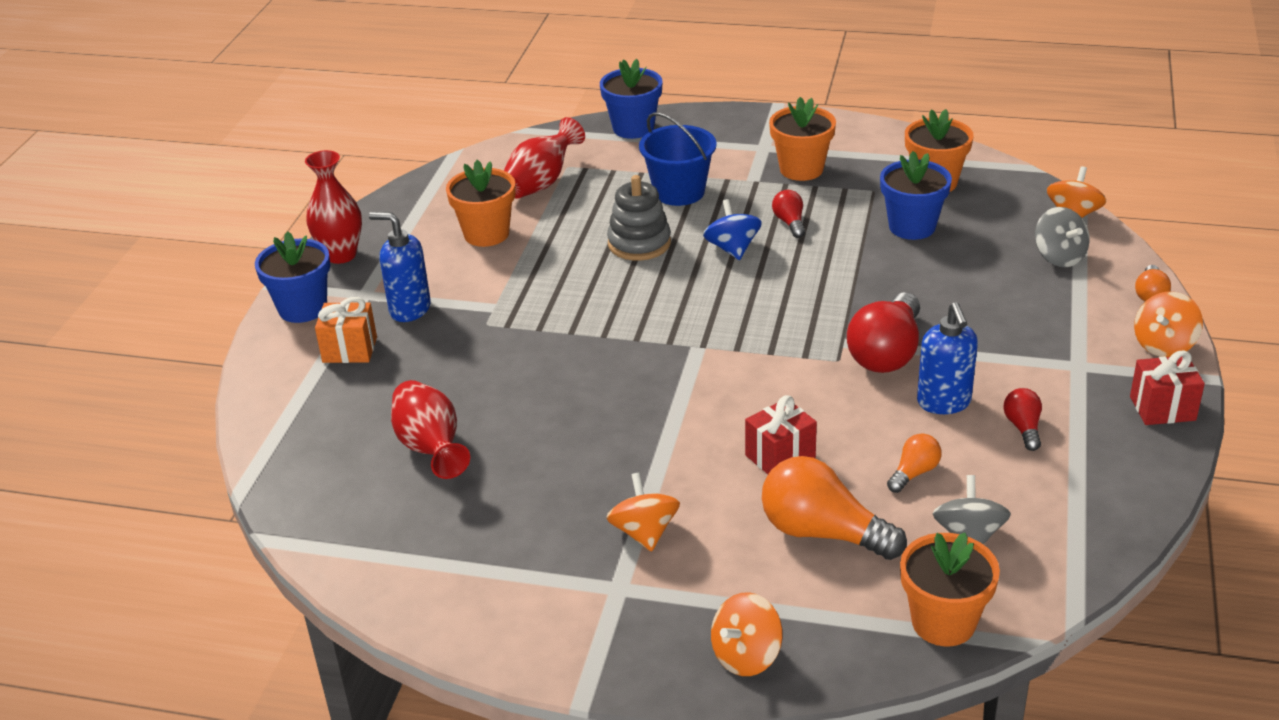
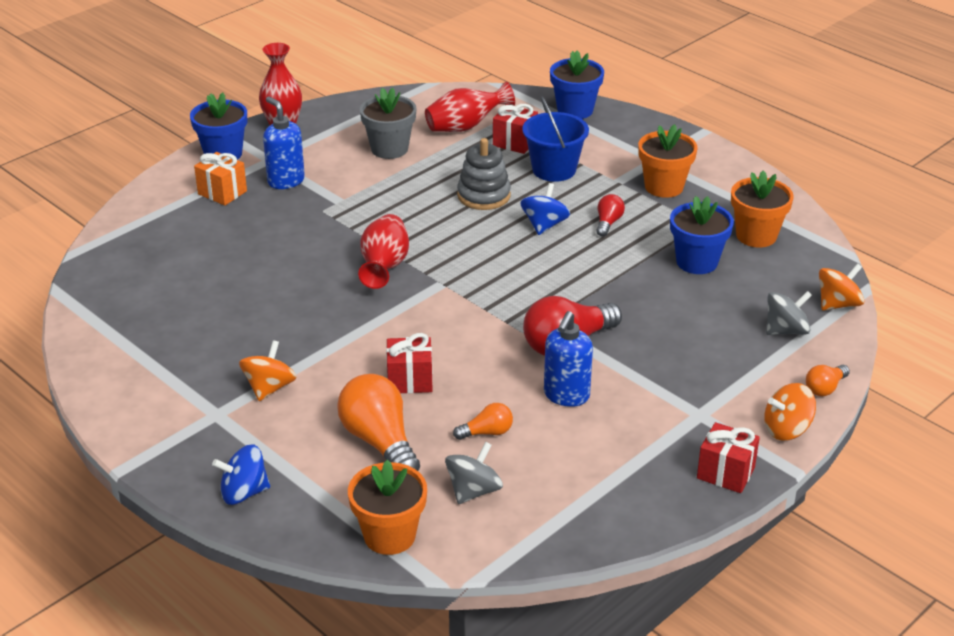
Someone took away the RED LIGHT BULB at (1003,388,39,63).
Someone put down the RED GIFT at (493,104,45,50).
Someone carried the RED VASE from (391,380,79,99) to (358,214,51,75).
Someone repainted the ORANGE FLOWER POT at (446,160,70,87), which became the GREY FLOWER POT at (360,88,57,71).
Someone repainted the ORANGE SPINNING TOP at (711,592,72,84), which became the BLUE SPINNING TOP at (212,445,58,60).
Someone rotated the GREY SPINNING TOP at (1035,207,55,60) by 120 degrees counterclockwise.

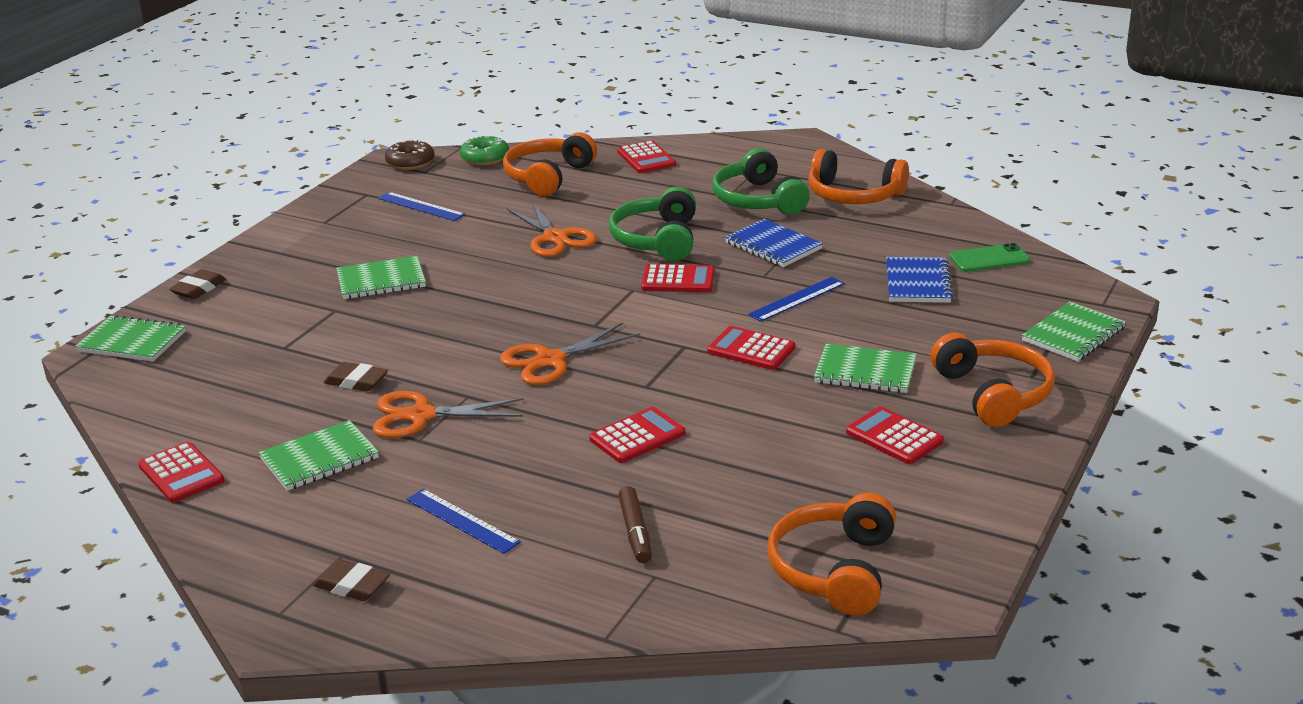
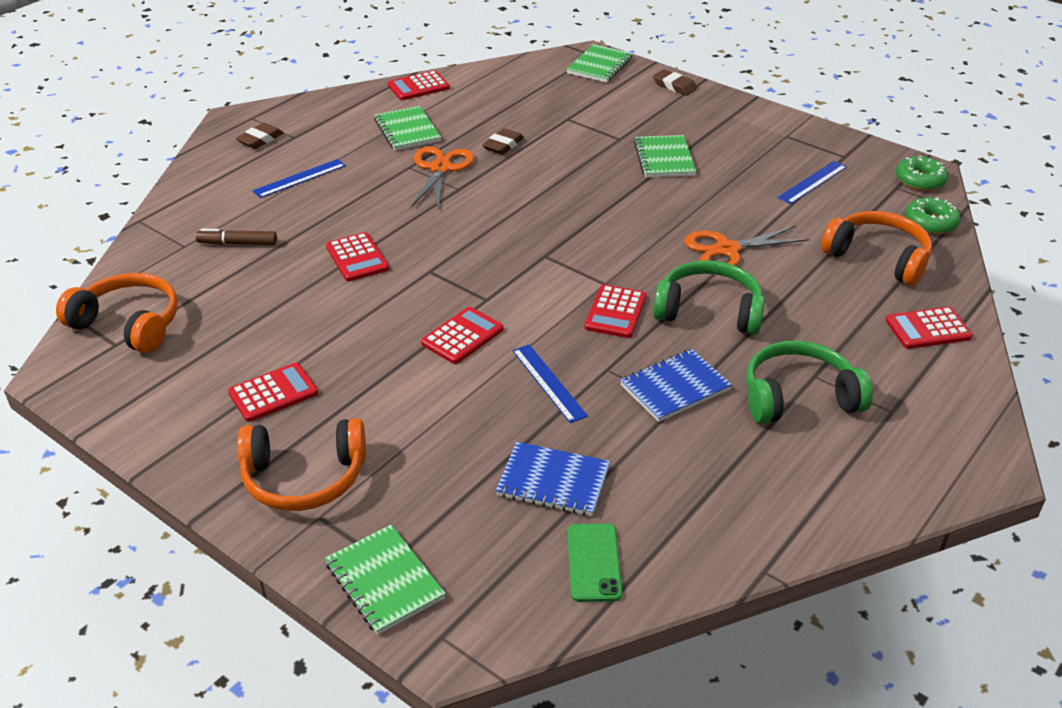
Someone took away the ORANGE SCISSORS at (500,322,140,63).
Someone took away the ORANGE HEADPHONES at (808,149,101,55).
Someone took away the GREEN NOTEBOOK at (814,344,103,49).
Someone repainted the BROWN DONUT at (385,139,49,31), which became the GREEN DONUT at (896,156,52,35).

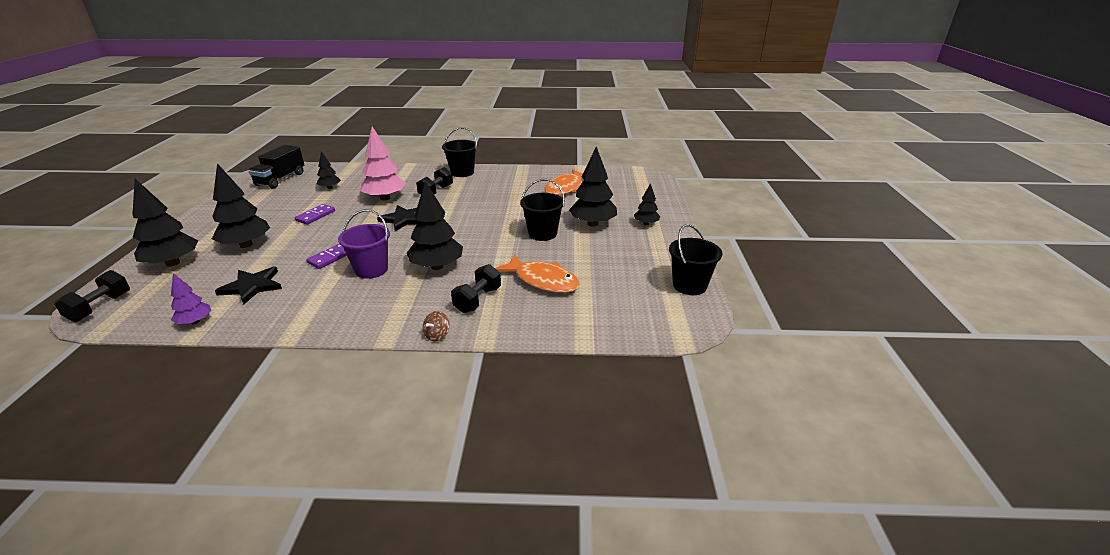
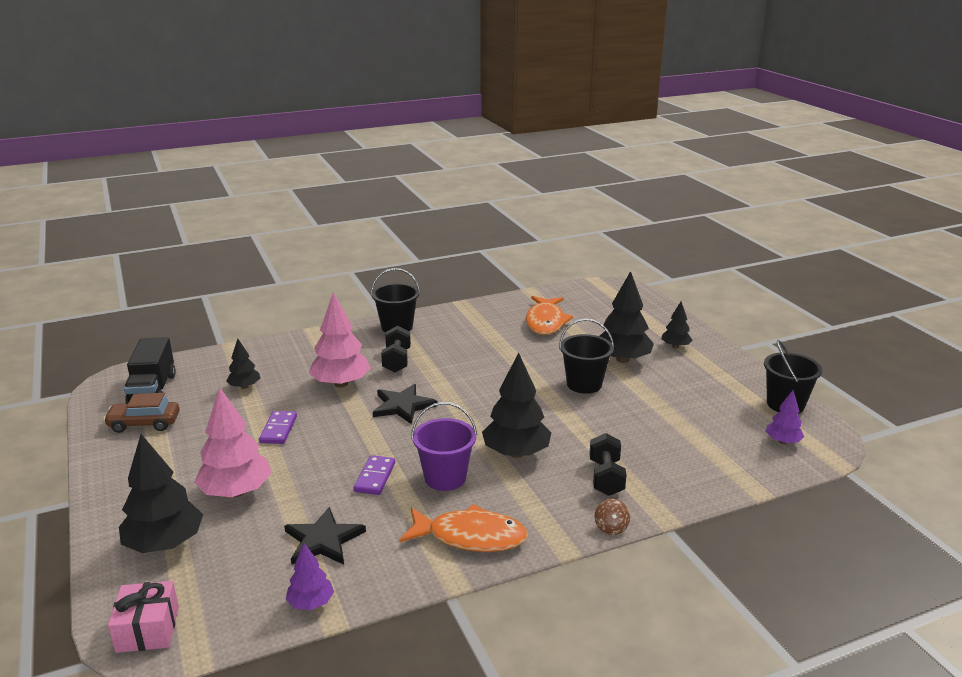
Someone put down the BROWN CAR at (103,393,77,40).
Someone put down the PURPLE TREE at (766,390,38,54).
Someone carried the ORANGE FISH from (495,255,85,38) to (399,504,129,48).
Someone swapped the BLACK DUMBBELL at (54,270,76,52) for the PINK GIFT at (108,581,71,72).
Someone repainted the BLACK TREE at (212,163,58,85), which became the PINK TREE at (194,387,78,110).

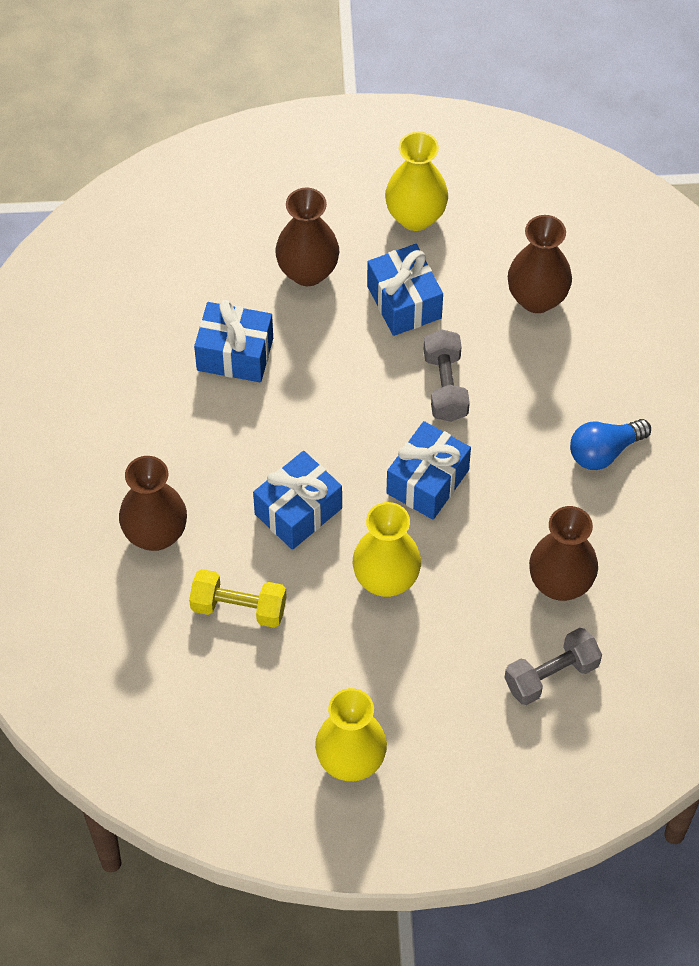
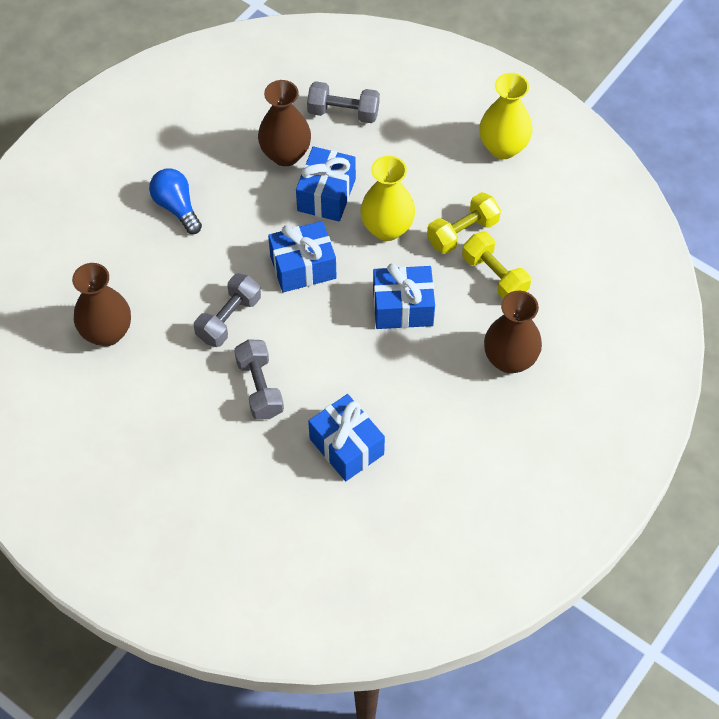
Someone took away the BROWN VASE at (275,188,64,98).
Someone took away the YELLOW VASE at (385,132,63,99).
Someone put down the GREY DUMBBELL at (234,339,50,80).
Someone put down the YELLOW DUMBBELL at (427,192,74,62).
Someone carried the BLUE GIFT from (367,244,76,92) to (296,146,60,76).
Someone rotated the BLUE LIGHT BULB at (570,419,81,51) by 135 degrees counterclockwise.

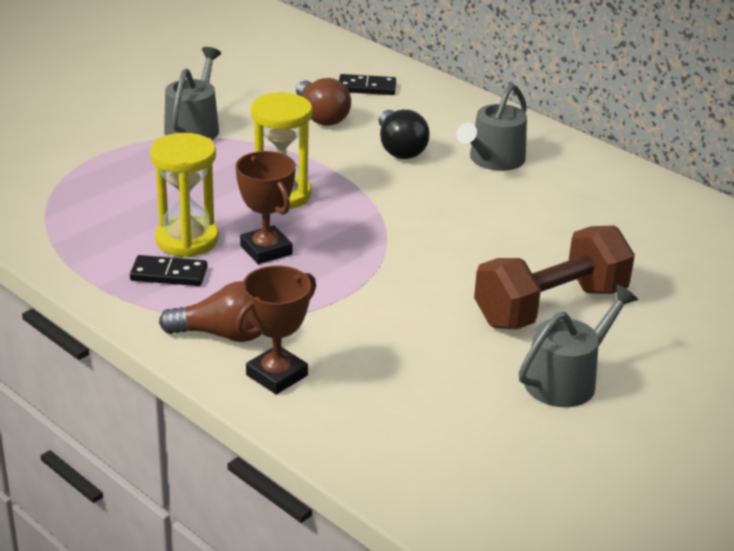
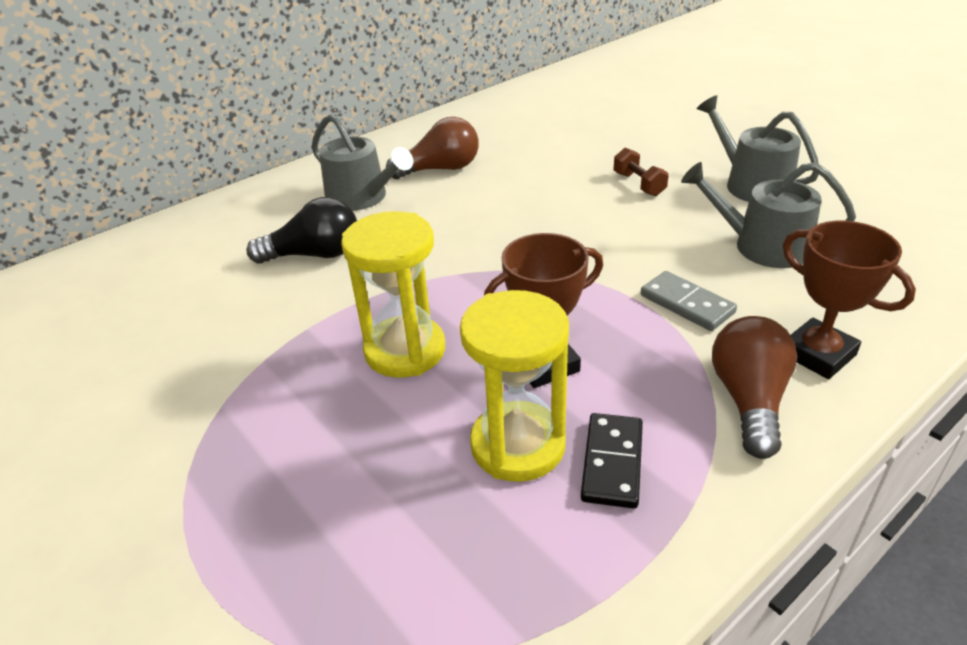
Someone took away the BLACK DOMINO at (339,74,57,21).
Someone put down the GREY DOMINO at (641,271,96,60).
Someone carried the GREY WATERING CAN from (164,47,57,93) to (681,162,175,106).
Someone carried the BROWN LIGHT BULB from (296,78,55,48) to (386,117,93,62).
Someone scaled the BROWN DUMBBELL at (474,225,161,105) by 0.41.

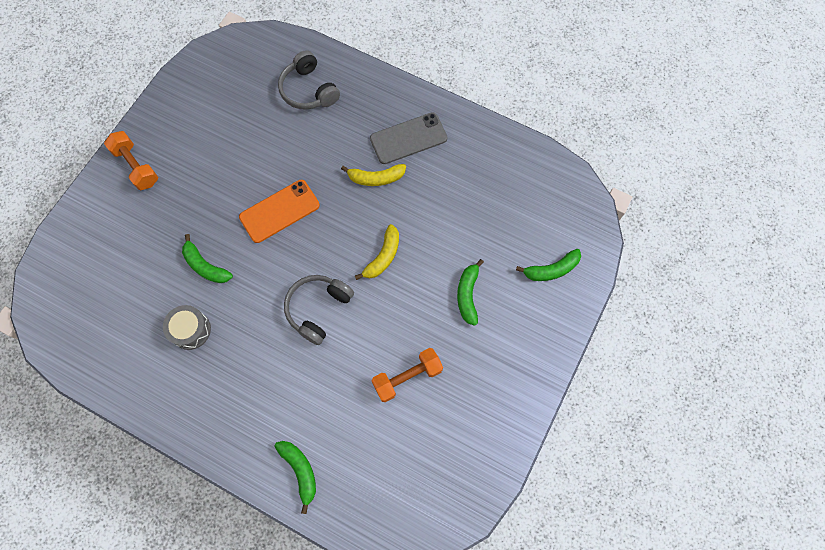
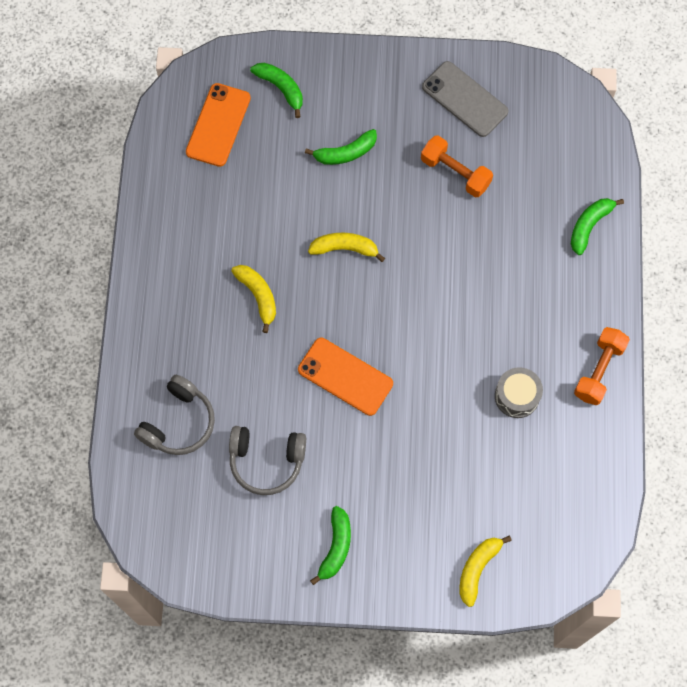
Someone put down the ORANGE PHONE at (186,83,65,84).
Someone put down the YELLOW BANANA at (459,536,53,71).
Someone carried the ORANGE DUMBBELL from (104,131,54,59) to (574,327,56,78).
Someone carried the GREEN BANANA from (182,234,51,49) to (310,506,41,79).
Someone carried the GREY HEADPHONES from (284,275,70,70) to (229,426,77,69).
Someone carried the GREY PHONE from (370,112,78,52) to (422,61,86,76).

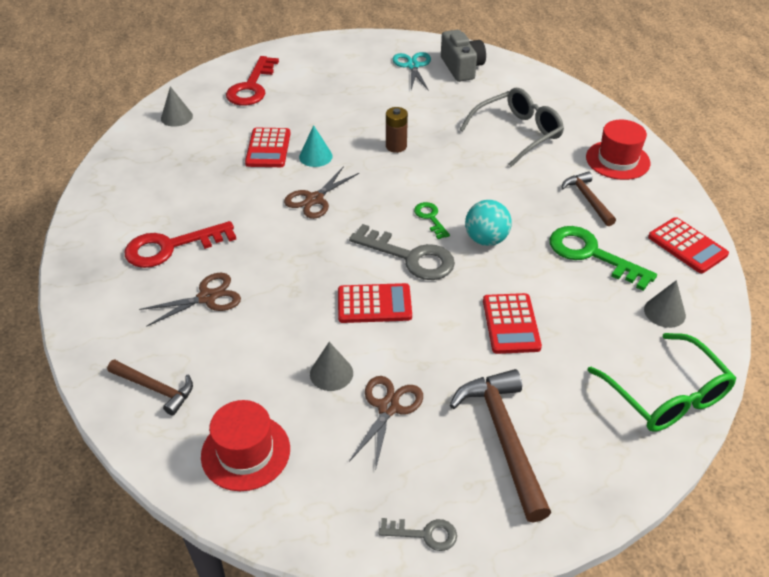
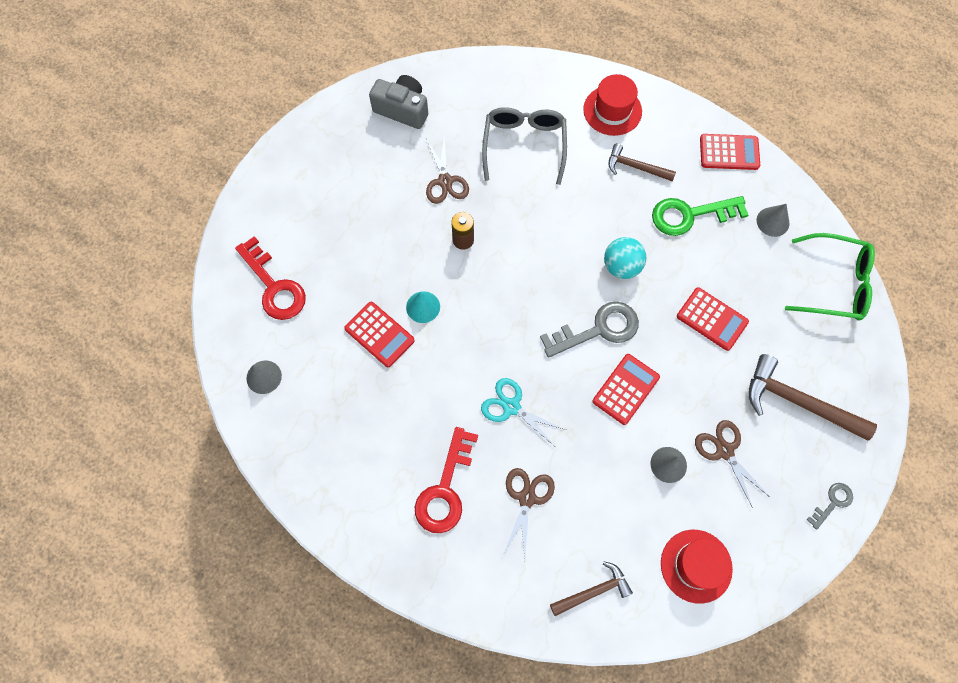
Someone took away the GREEN KEY at (414,202,36,37).
Someone carried the BROWN SCISSORS from (284,166,75,53) to (426,139,43,65).
Someone carried the TURQUOISE SCISSORS from (393,52,38,39) to (481,378,85,68).

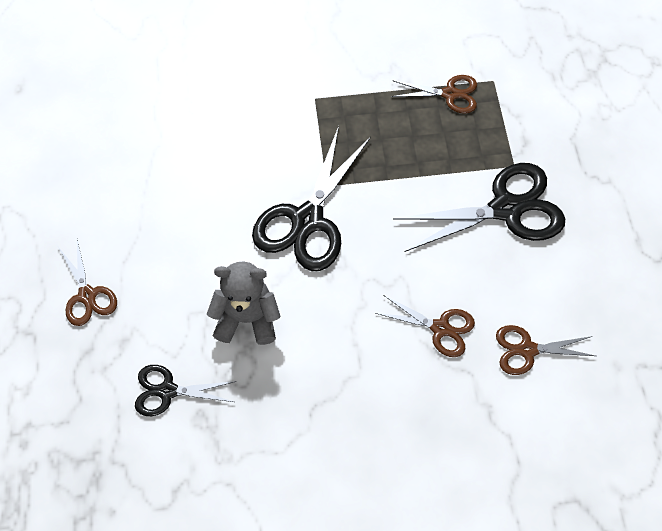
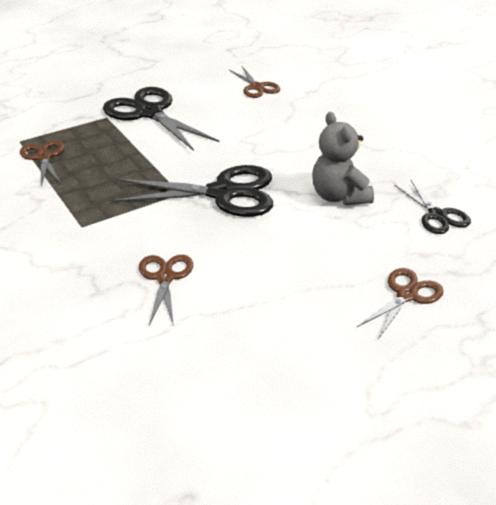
Someone carried the BROWN SCISSORS from (375,295,100,62) to (139,255,54,71).

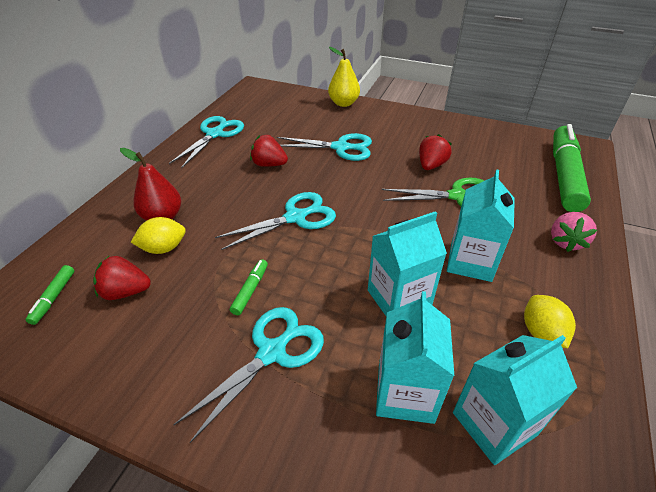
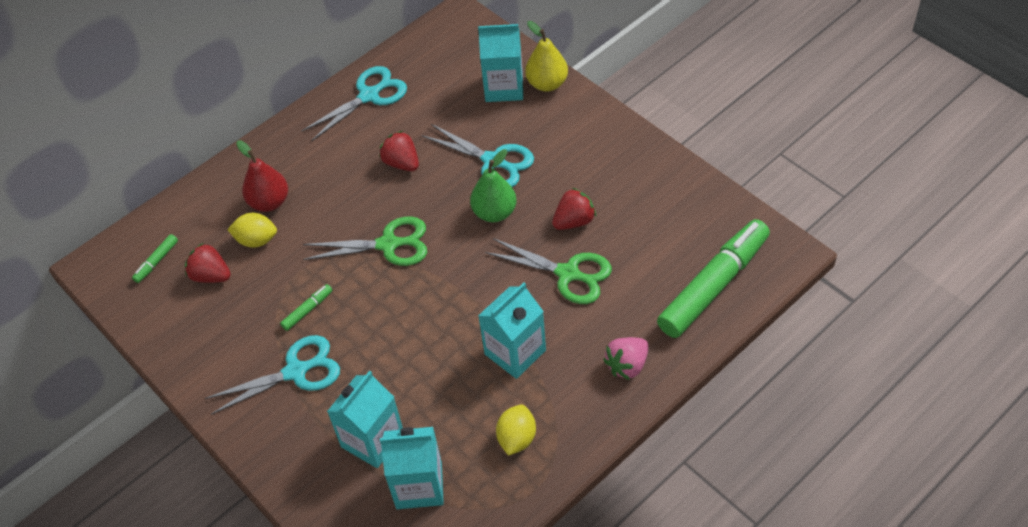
Someone put down the GREEN PEAR at (470,149,46,73).
Someone carried the TURQUOISE CARTON from (368,211,79,105) to (478,24,45,78).
Someone repainted the TURQUOISE SCISSORS at (215,192,121,58), which became the GREEN SCISSORS at (303,217,124,49).

